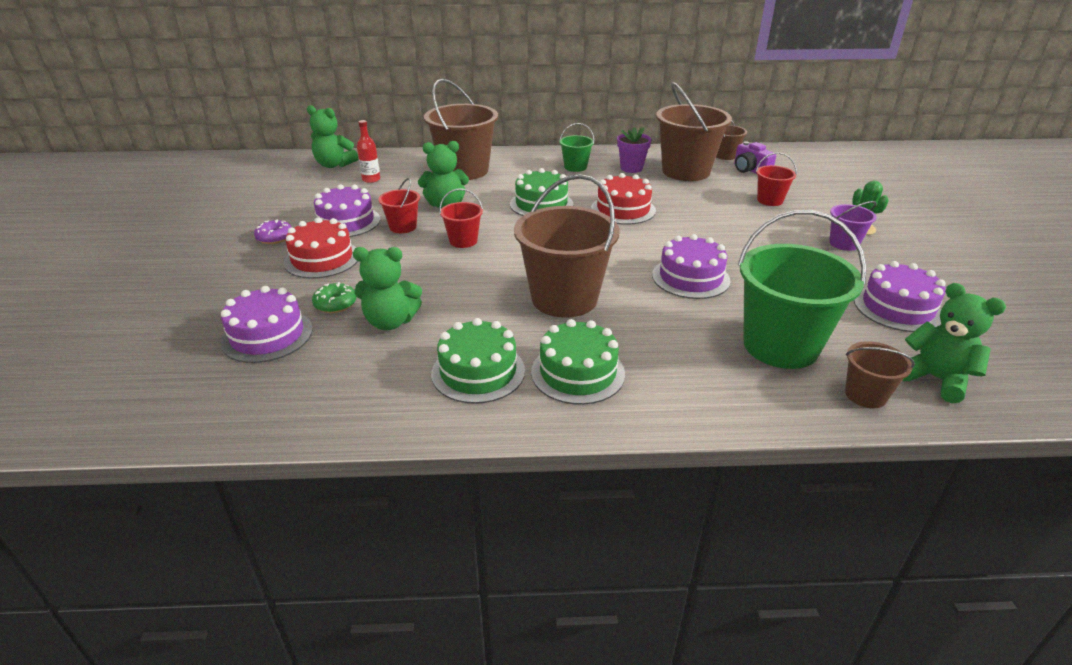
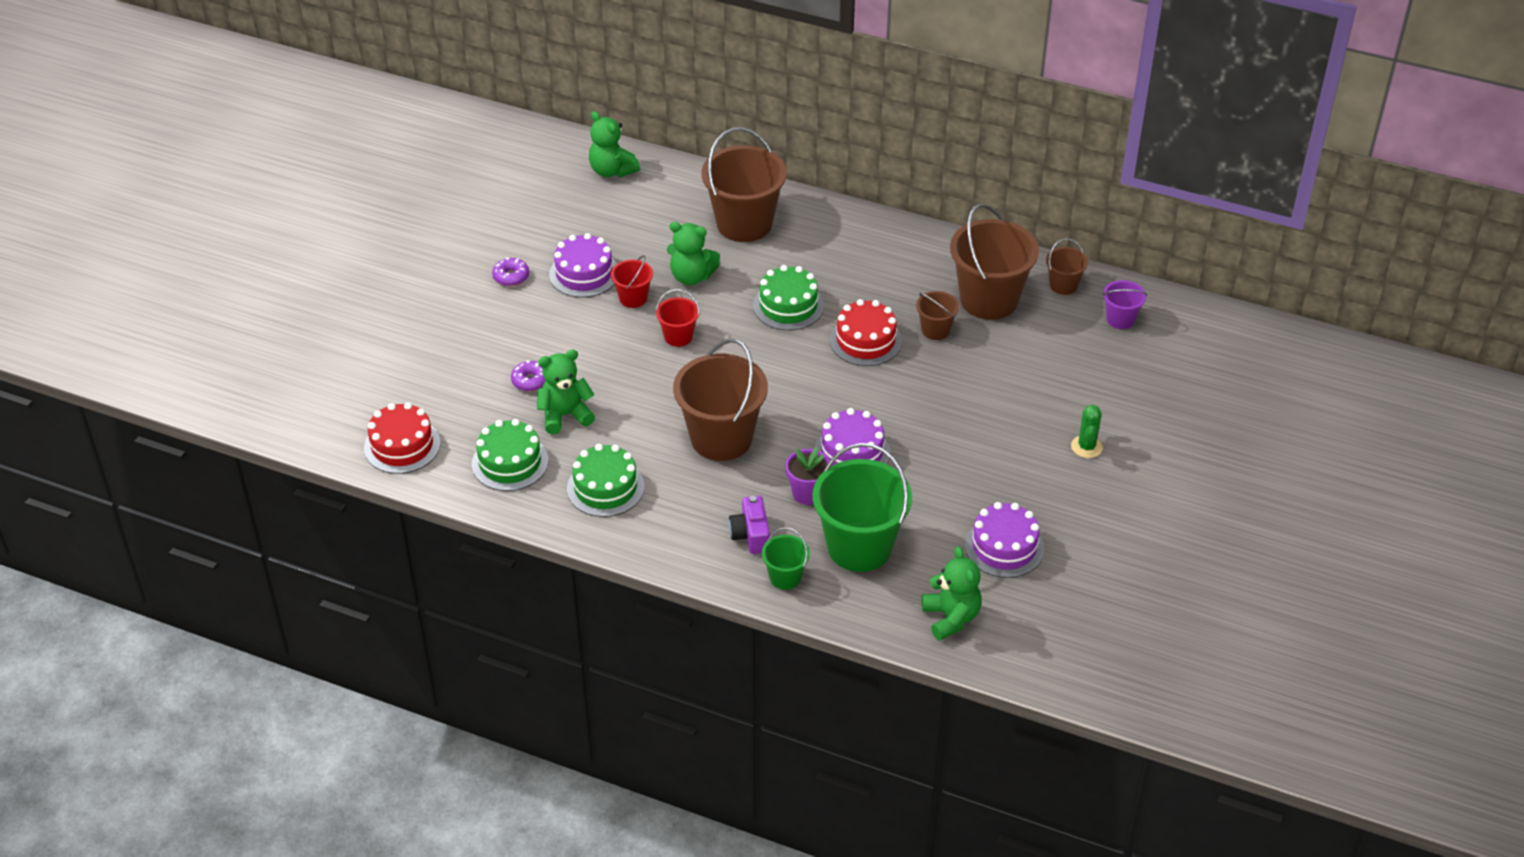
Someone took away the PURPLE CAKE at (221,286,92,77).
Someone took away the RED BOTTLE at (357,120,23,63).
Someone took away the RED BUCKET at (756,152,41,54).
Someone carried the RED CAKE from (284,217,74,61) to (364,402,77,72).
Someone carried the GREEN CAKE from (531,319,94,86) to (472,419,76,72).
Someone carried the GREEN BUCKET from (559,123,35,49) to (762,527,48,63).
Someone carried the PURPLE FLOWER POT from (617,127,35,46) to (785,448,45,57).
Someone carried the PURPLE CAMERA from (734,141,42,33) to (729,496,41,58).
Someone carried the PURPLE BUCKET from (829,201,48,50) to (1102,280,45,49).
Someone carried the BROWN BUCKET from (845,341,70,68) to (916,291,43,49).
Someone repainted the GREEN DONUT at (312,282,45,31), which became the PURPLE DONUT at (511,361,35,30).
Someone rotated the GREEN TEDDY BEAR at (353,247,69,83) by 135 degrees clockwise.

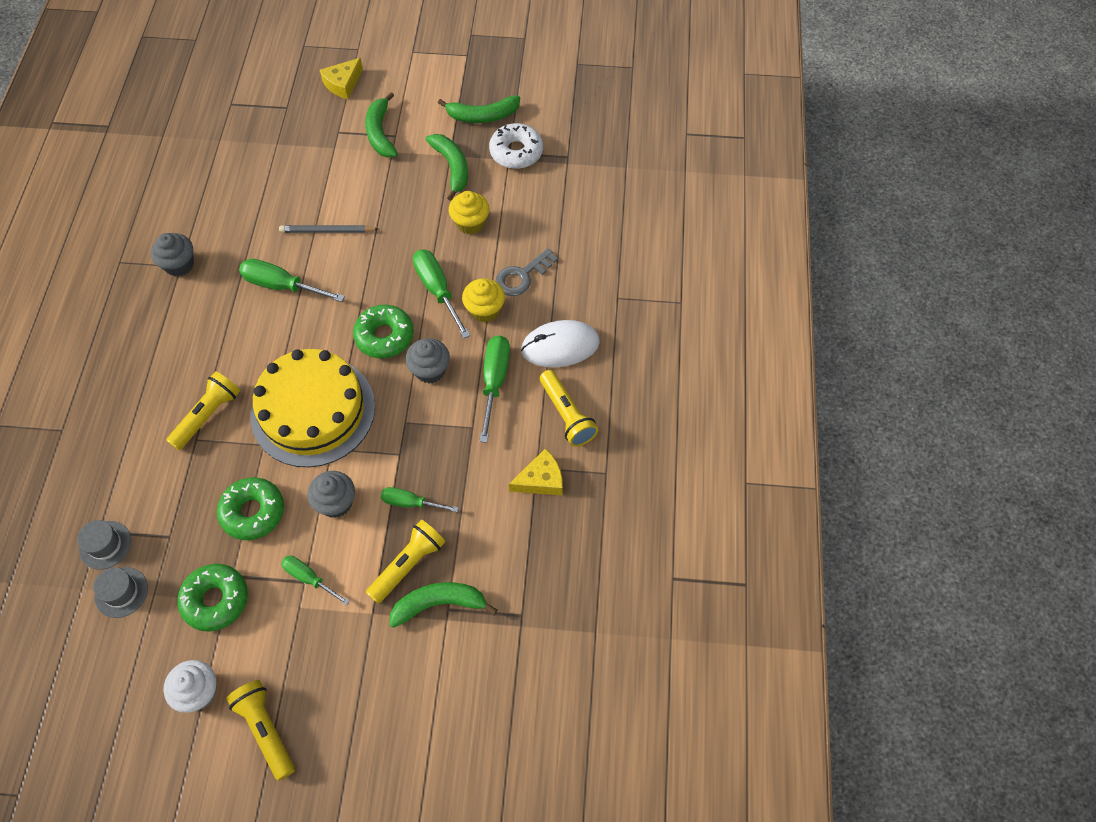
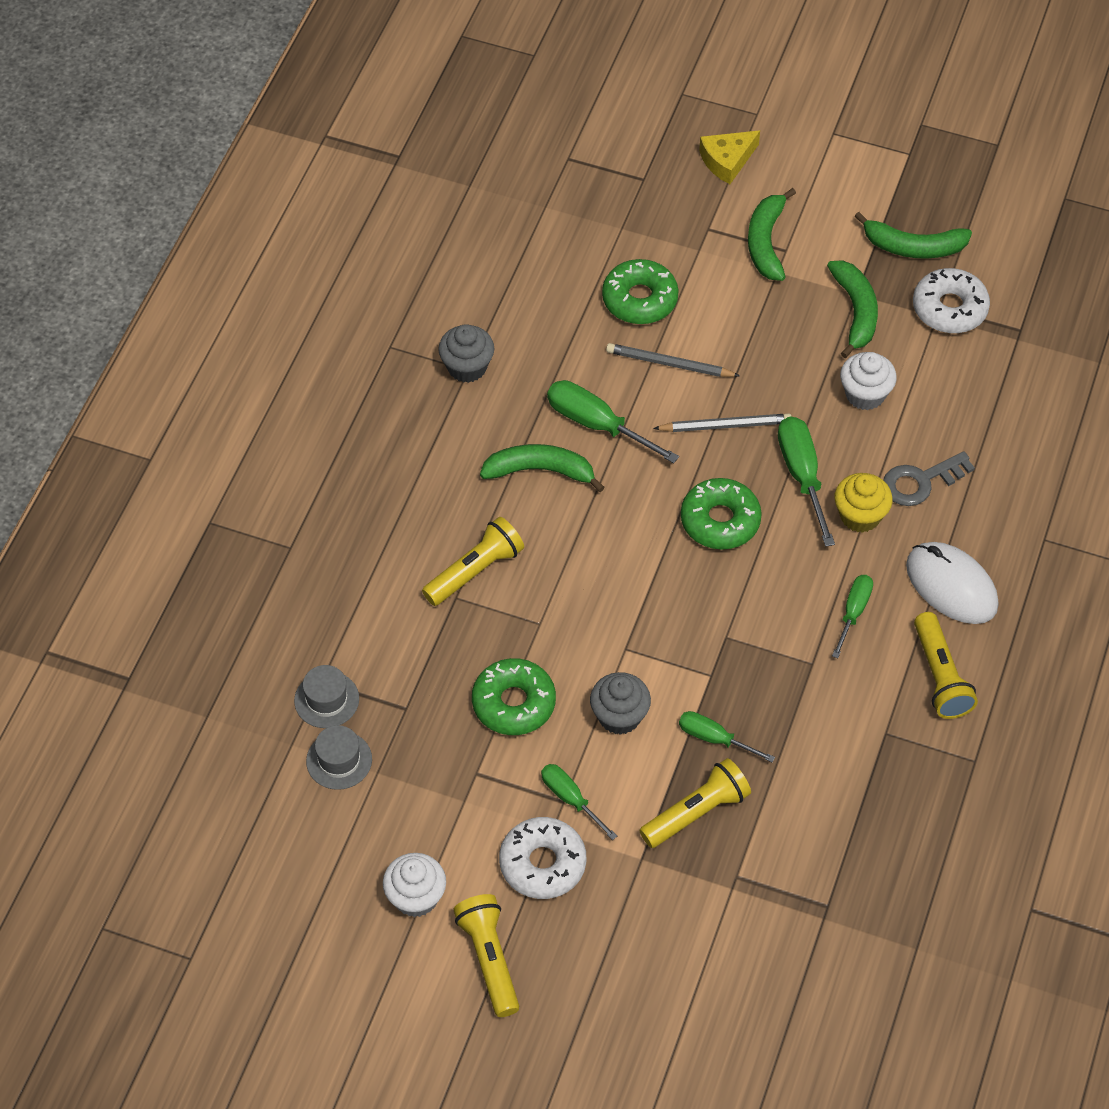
Someone took away the YELLOW CAKE at (251,349,124,118).
Someone took away the GREY CUPCAKE at (405,338,45,45).
Someone took away the YELLOW CHEESE at (509,448,54,47).
Someone put down the WHITE DONUT at (499,817,87,82).
Someone put down the GREY PENCIL at (653,414,139,18).
Someone carried the GREEN DONUT from (177,564,71,68) to (602,259,77,65).
Someone carried the GREEN BANANA from (389,582,108,46) to (480,444,125,48).
Someone repainted the YELLOW CUPCAKE at (449,191,40,43), which became the WHITE CUPCAKE at (840,352,57,58).
Someone rotated the WHITE MOUSE at (521,320,79,47) by 45 degrees clockwise.
Someone scaled the GREEN SCREWDRIVER at (479,335,31,108) by 0.63.

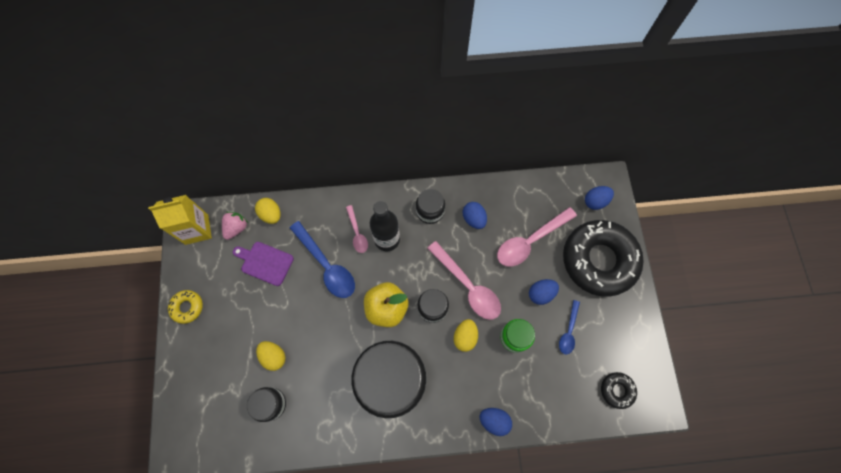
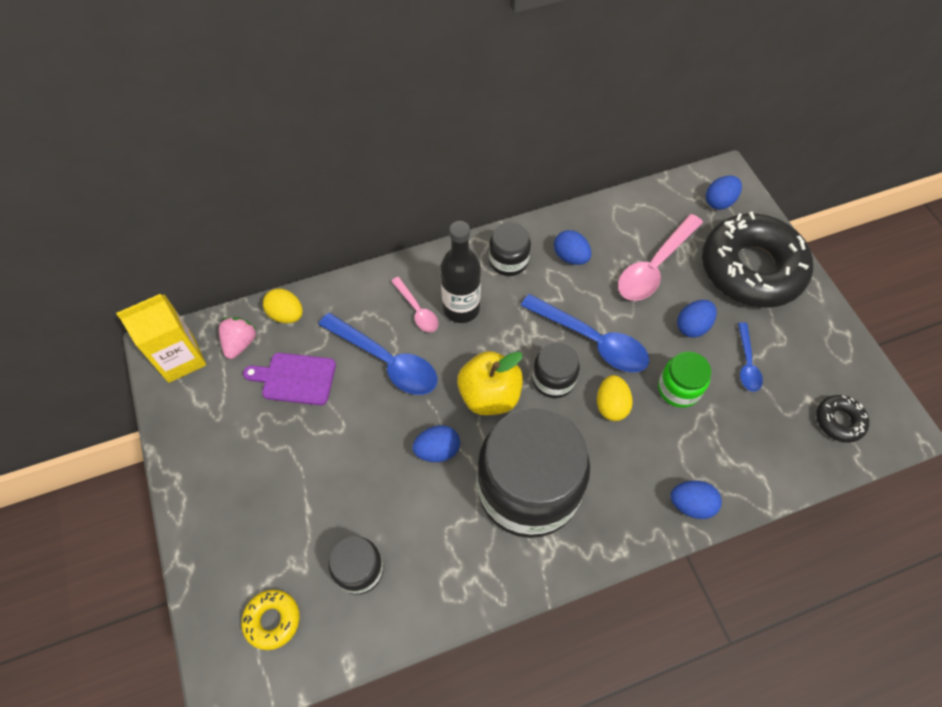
Someone took away the YELLOW EGG at (256,341,29,30).
Someone put down the BLUE EGG at (412,425,48,37).
Someone carried the YELLOW DONUT from (168,290,35,34) to (241,589,59,61).
Someone repainted the PINK SPOON at (427,241,74,79), which became the BLUE SPOON at (521,294,128,78).

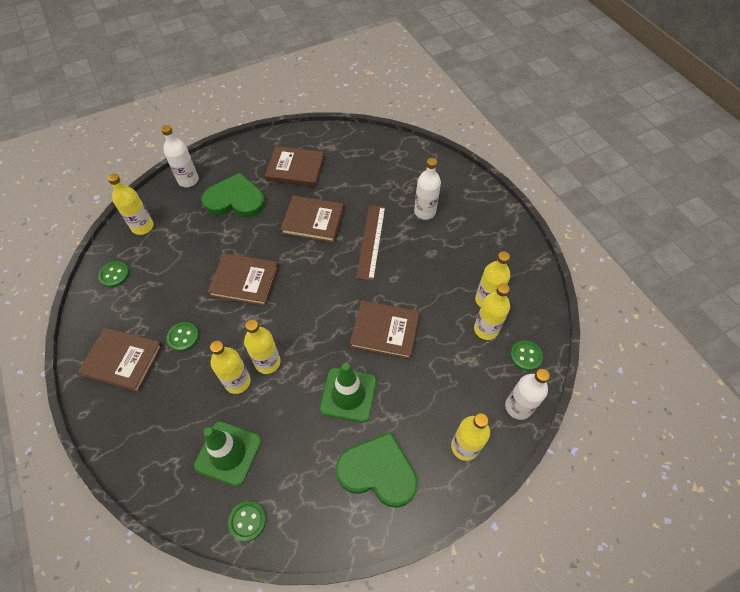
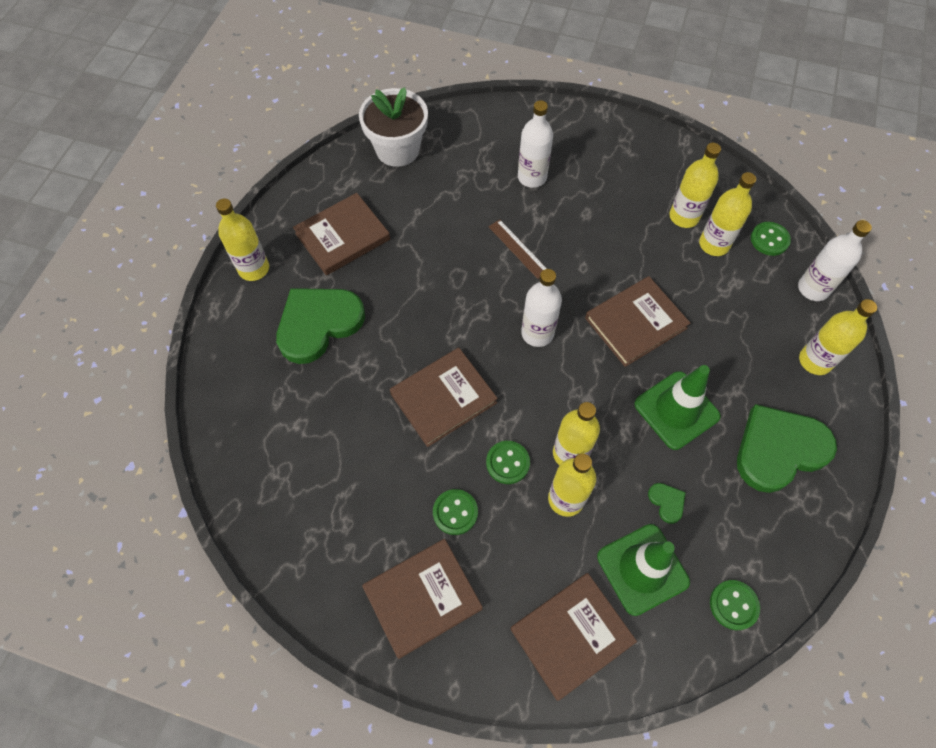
Someone put down the WHITE FLOWER POT at (359,87,69,80).
Someone put down the GREEN HEART at (648,483,38,41).
Someone carried the GREEN BUTTON from (98,261,31,26) to (486,441,44,43).
Someone carried the YELLOW BOTTLE from (108,173,46,62) to (216,199,53,82).
Someone carried the WHITE BOTTLE from (161,125,38,62) to (521,269,41,78).
Someone carried the BROWN BOOK from (281,196,63,47) to (511,573,126,128).
Someone scaled the BROWN RULER at (356,205,29,76) by 0.63.

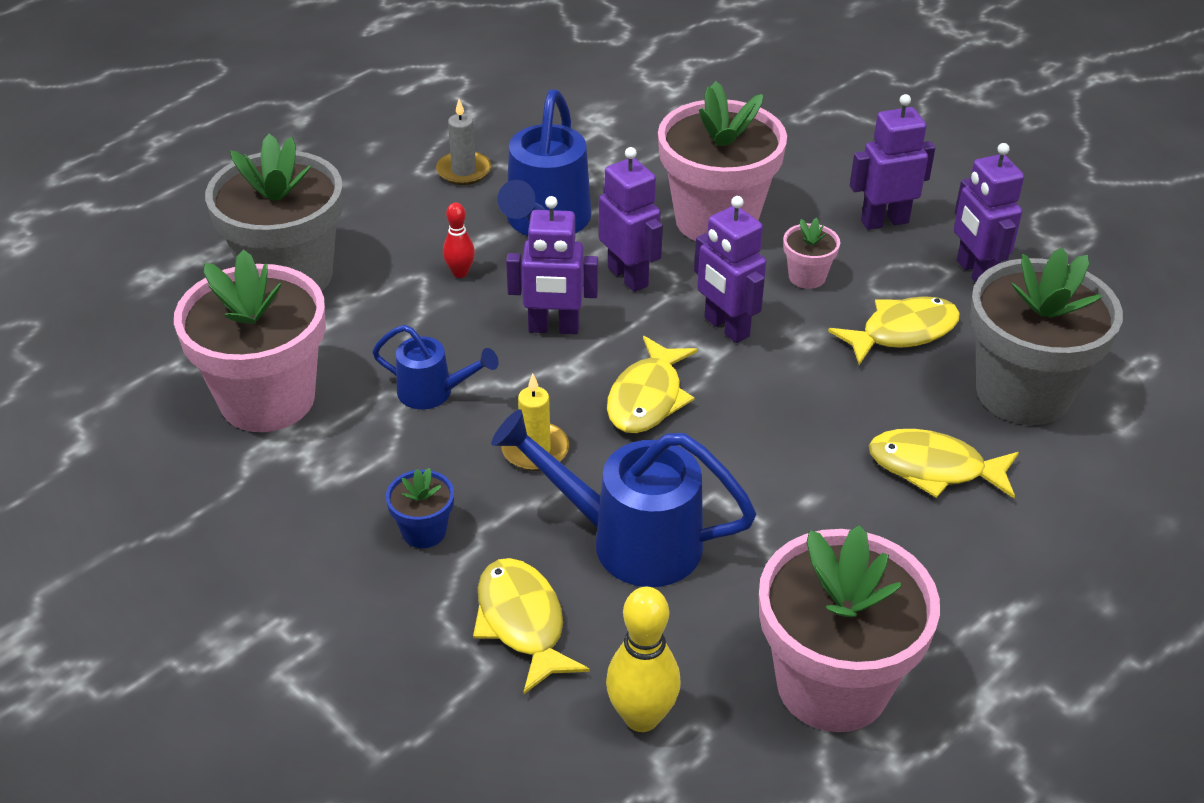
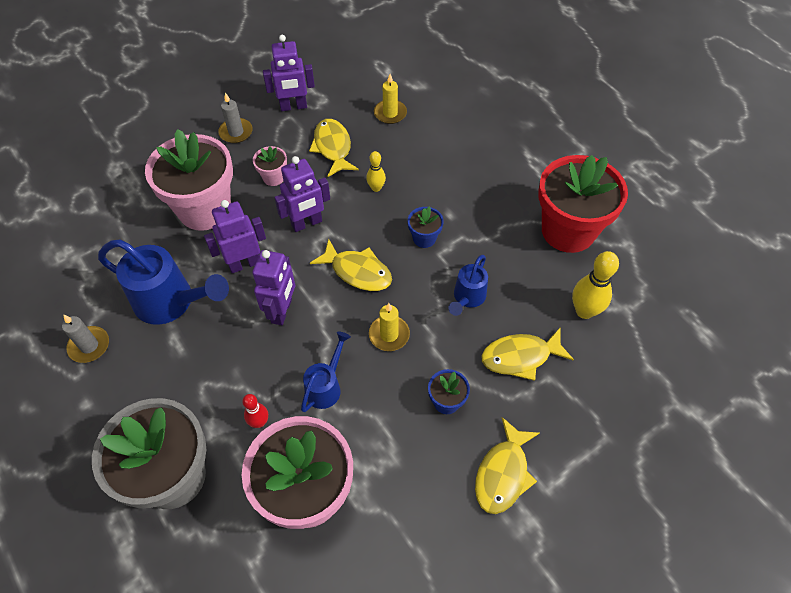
Someone put down the YELLOW BOWLING PIN at (366,151,20,41).
Someone put down the BLUE FLOWER POT at (408,206,36,42).
Someone carried the RED BOWLING PIN from (443,203,32,75) to (242,394,26,34).
Someone carried the YELLOW FISH from (869,429,150,69) to (475,417,65,97).
Someone swapped the PURPLE ROBOT at (850,94,85,136) for the GREY CANDLE at (218,93,35,50).
Someone swapped the GREY FLOWER POT at (970,248,153,177) for the YELLOW CANDLE at (374,74,33,50).
Someone repainted the PINK FLOWER POT at (759,525,181,207), which became the RED FLOWER POT at (538,155,90,98).
Someone scaled the BLUE WATERING CAN at (491,409,266,178) by 0.56.

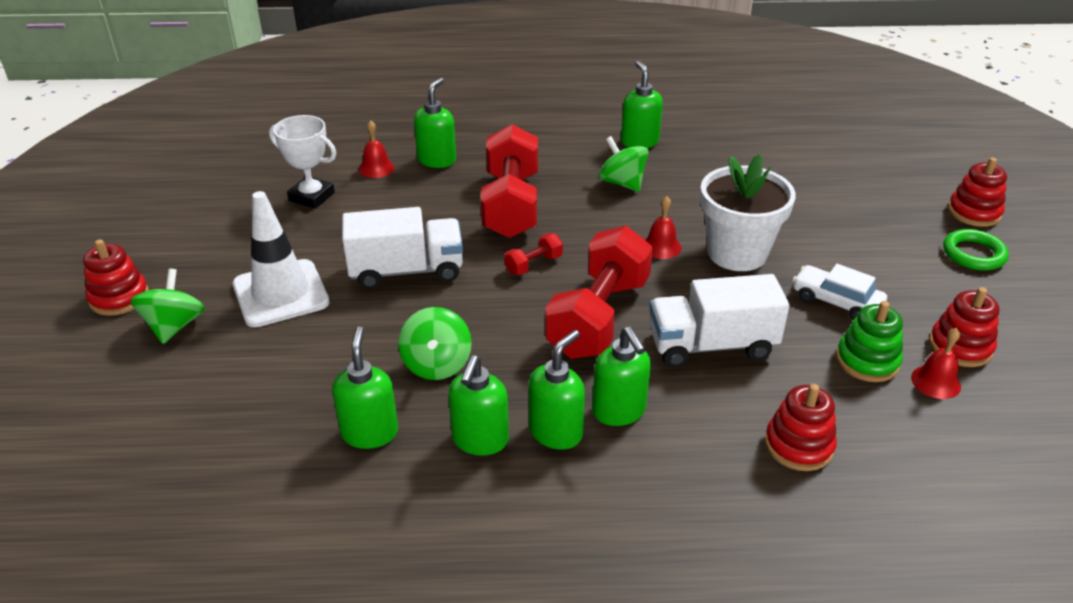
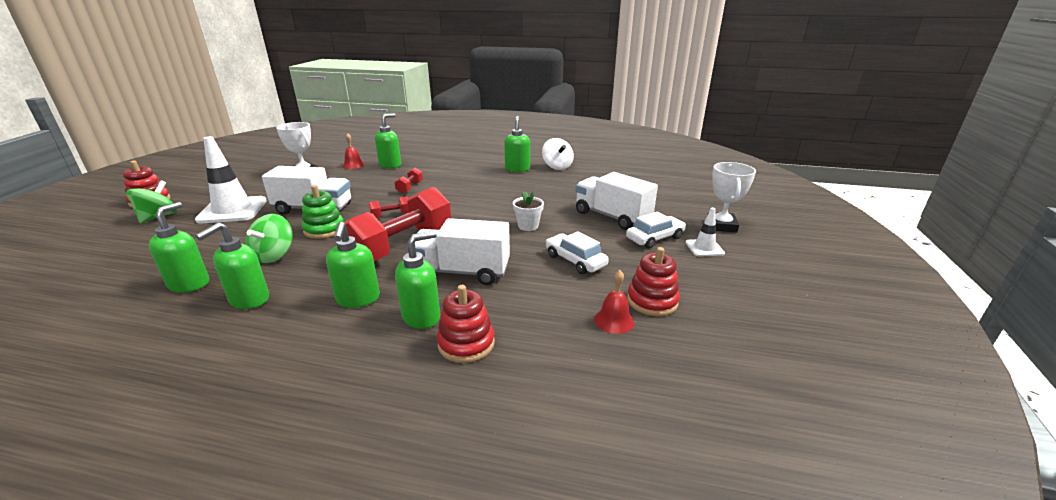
Someone took away the GREEN SPINNING TOP at (598,136,51,56).
Someone took away the RED BELL at (645,196,37,63).
Someone put down the WHITE SPINNING TOP at (542,138,32,32).
Someone put down the WHITE TRUCK at (576,172,82,58).
Someone put down the WHITE CAR at (626,211,60,38).
Someone carried the GREEN SOAP DISPENSER from (529,330,56,120) to (395,231,45,98).
Someone carried the GREEN STACKING TOY from (836,301,67,81) to (302,185,42,54).
Someone swapped the GREEN RING at (943,229,66,42) for the WHITE TRAFFIC CONE at (685,208,40,48).
Someone swapped the RED STACKING TOY at (948,157,59,70) for the WHITE TROPHY at (708,162,48,70).
Someone scaled the RED DUMBBELL at (481,124,57,114) by 0.42.
Someone scaled the WHITE FLOWER POT at (700,154,96,117) by 0.48.

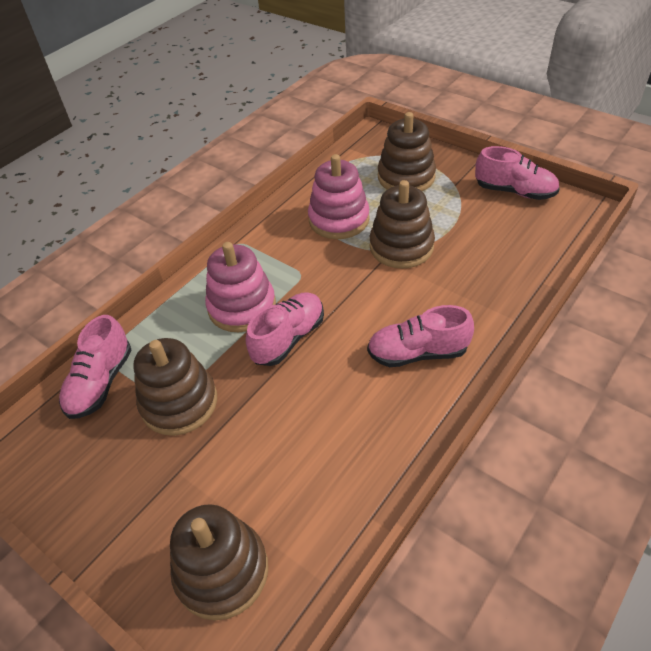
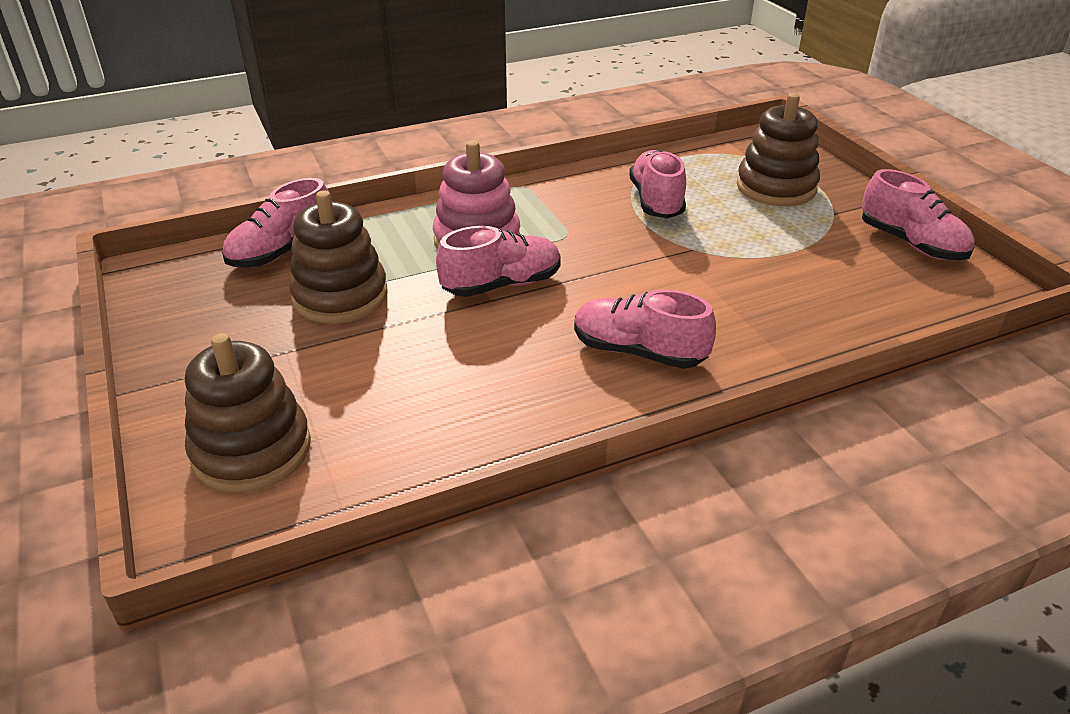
Someone took away the BROWN STACKING TOY at (370,180,65,88).
Someone swapped the PINK STACKING TOY at (308,154,62,85) for the PINK SHOE at (629,150,57,68).

